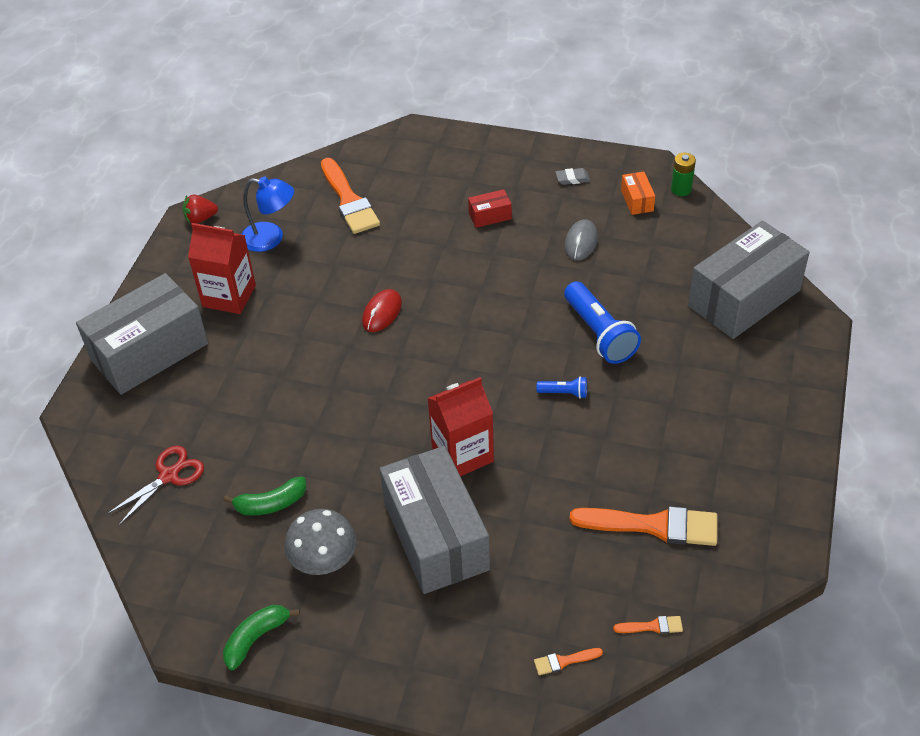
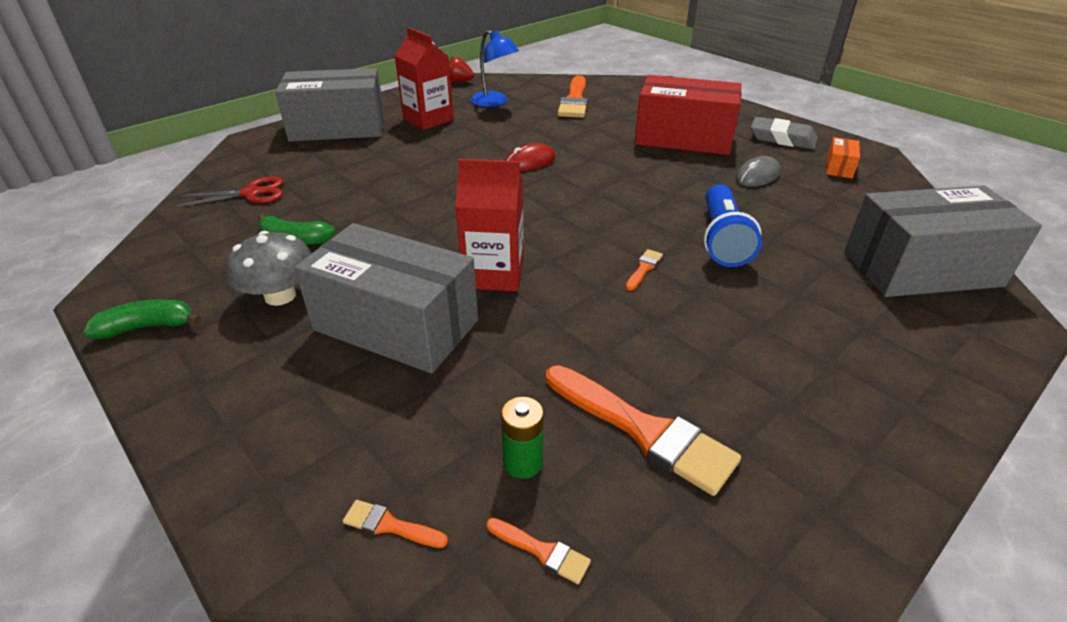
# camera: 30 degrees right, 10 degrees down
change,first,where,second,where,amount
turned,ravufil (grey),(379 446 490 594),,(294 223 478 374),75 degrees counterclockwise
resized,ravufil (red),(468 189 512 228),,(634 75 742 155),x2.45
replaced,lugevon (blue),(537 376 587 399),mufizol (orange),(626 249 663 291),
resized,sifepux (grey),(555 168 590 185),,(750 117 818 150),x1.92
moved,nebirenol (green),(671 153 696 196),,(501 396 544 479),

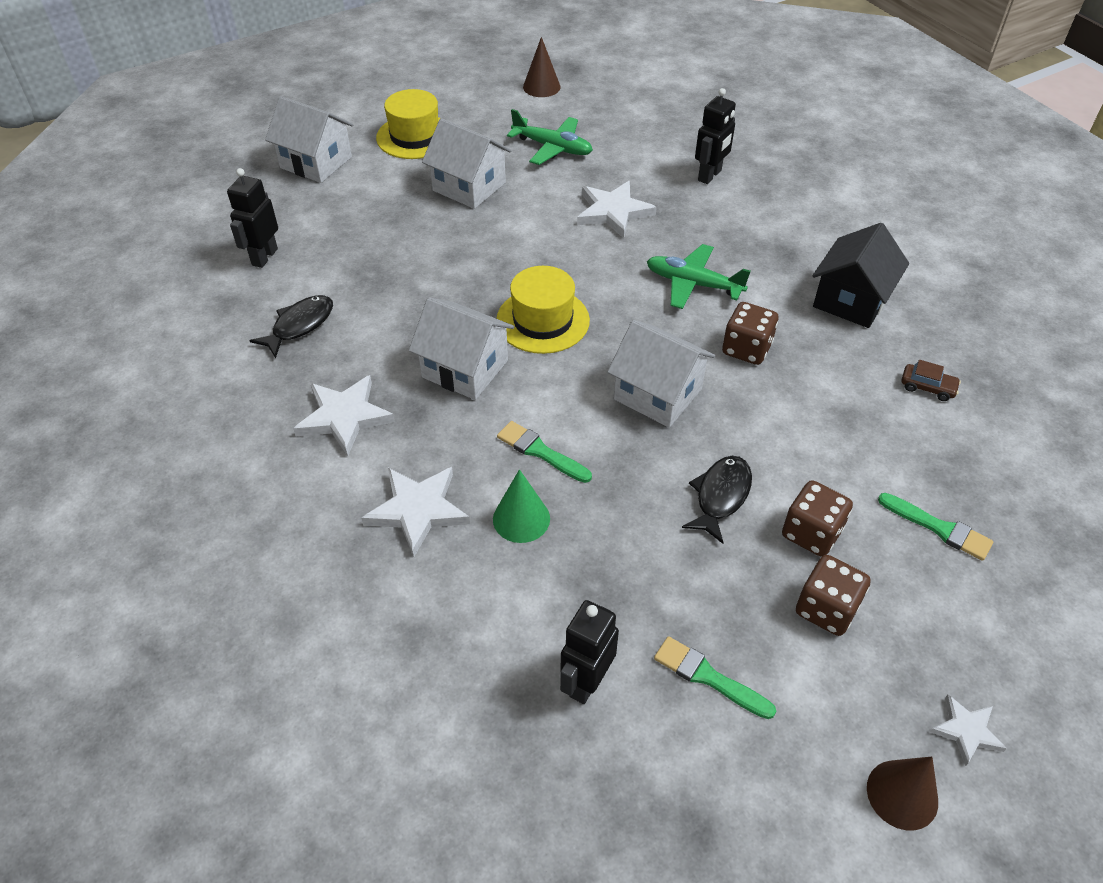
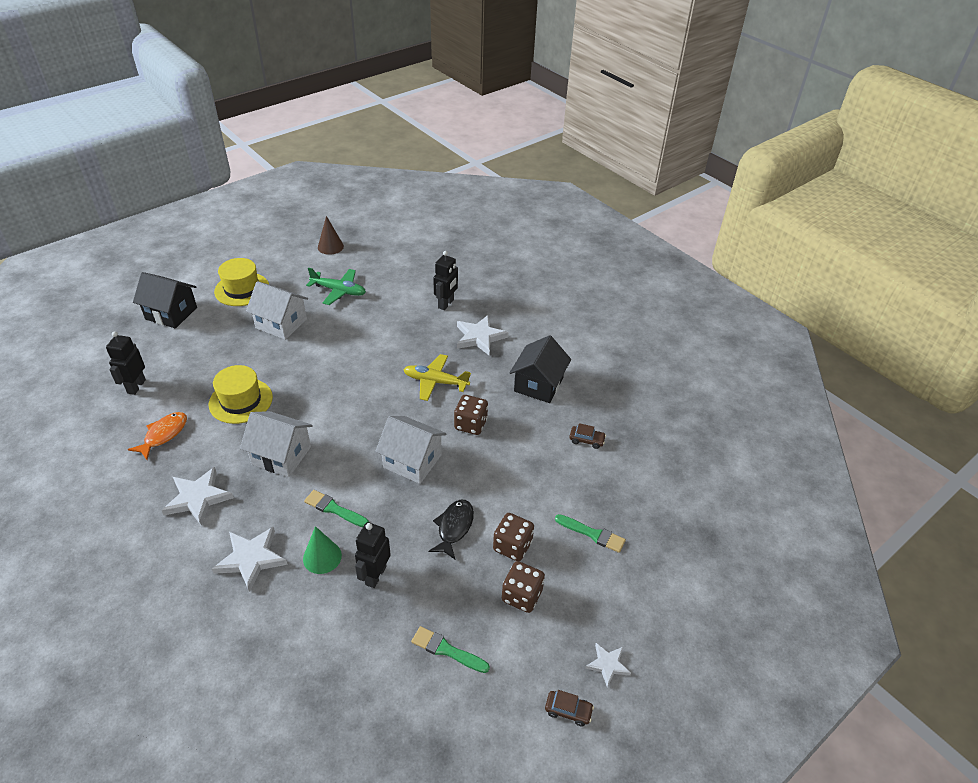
# camera: 10 degrees left, 5 degrees down
change,first,where,second,where,amount
recoloured,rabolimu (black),(249 295 333 358),rabolimu (orange),(128 412 187 460),
recoloured,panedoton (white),(265 96 353 183),panedoton (black),(133 272 197 328),
moved,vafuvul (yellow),(496 266 590 354),,(209 365 273 424),
moved,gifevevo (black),(560 600 619 704),,(355 522 391 588),
moved,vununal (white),(577 181 657 238),,(457 315 509 356),
recoloured,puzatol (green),(647 244 751 309),puzatol (yellow),(403 354 471 401),
replaced,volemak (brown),(867 756 938 831),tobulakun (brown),(545 690 594 726),

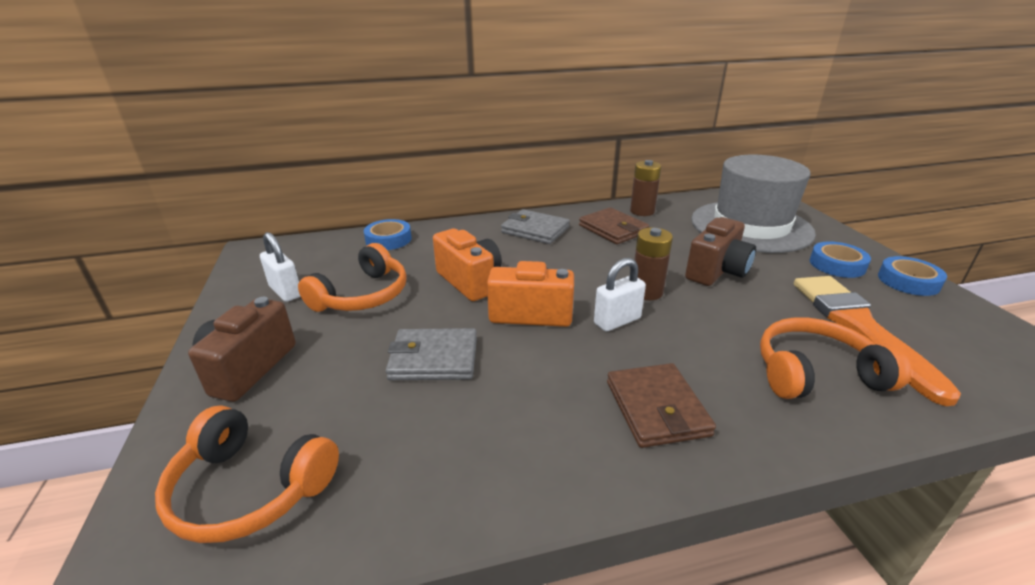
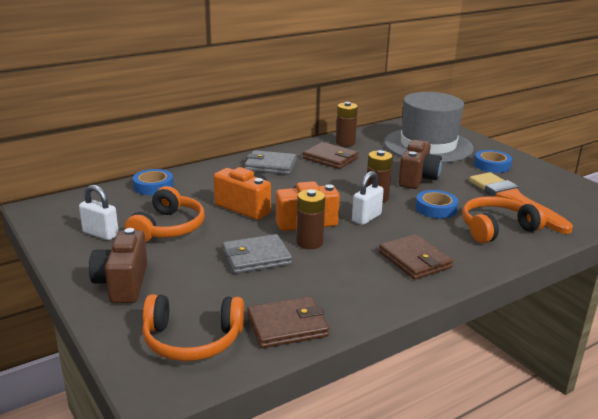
# camera: 20 degrees left, 5 degrees down
change,first,where,second,where,amount
moved,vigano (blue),(878 256 947 296),,(416 190 458 219),
added,,,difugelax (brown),(247 296 329 348),
added,,,nebirenol (brown),(296 189 325 249),

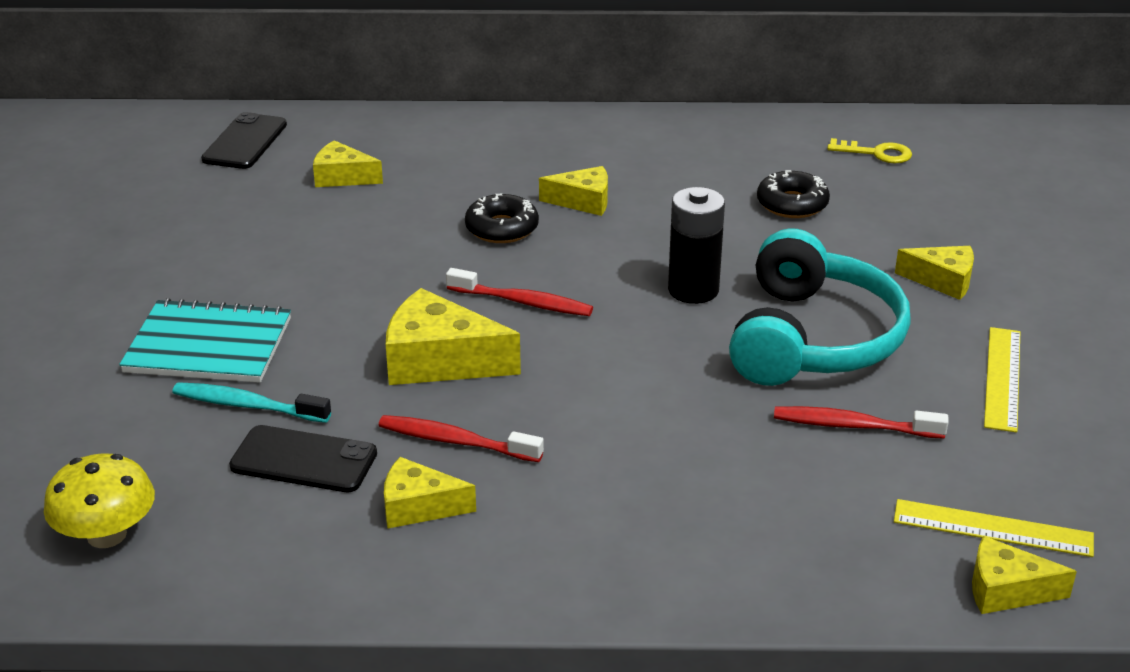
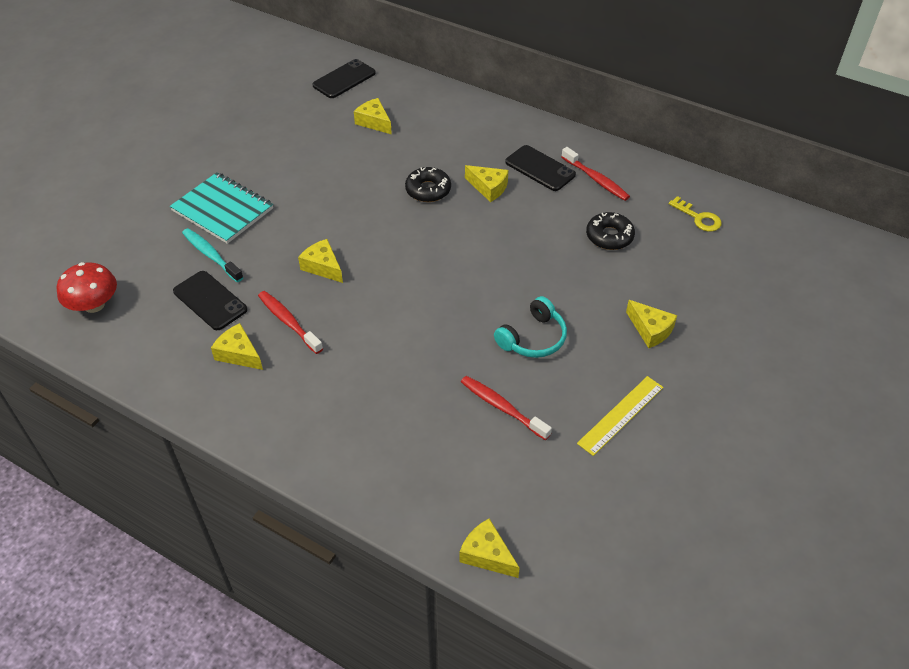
# camera: 30 degrees right, 15 degrees up
change,first,where,second,where,amount
recoloured,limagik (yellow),(44 453 155 548),limagik (red),(57 262 117 313),
resized,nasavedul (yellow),(386 288 521 385),,(298 239 343 283),x0.61
moved,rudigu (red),(446 268 593 316),,(561 147 630 201),
removed,nebirenol (black),(668 187 725 304),,,
resized,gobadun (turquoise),(729 228 911 386),,(494 296 567 358),x0.55
removed,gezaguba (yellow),(894 499 1094 557),,,
added,,,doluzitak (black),(505 145 576 191),

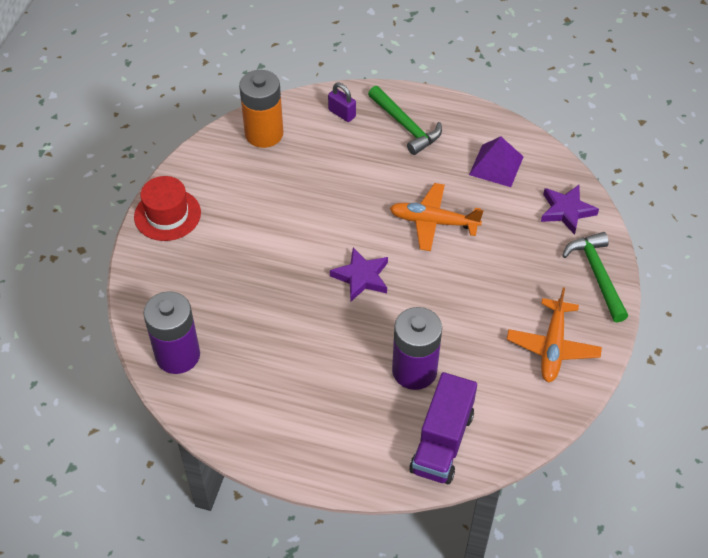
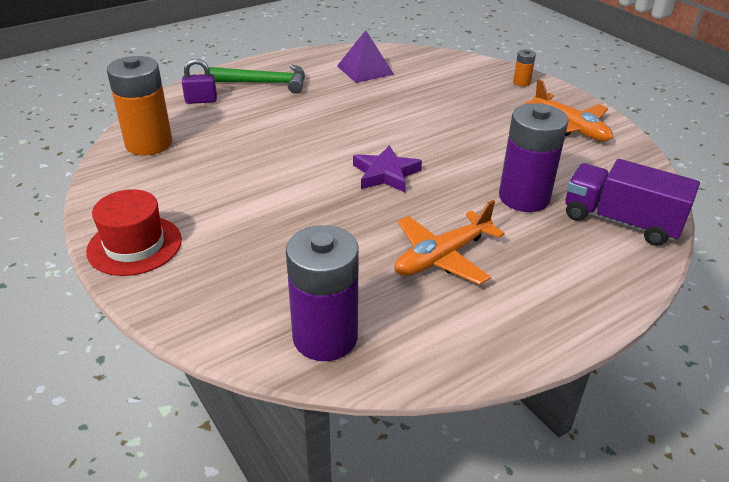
# camera: 50 degrees left, 15 degrees down
change,first,where,second,where,amount
moved,puzatol (orange),(390 183 484 251),,(395 200 505 285),
turned,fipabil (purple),(409 372 477 484),,(565 159 700 246),150 degrees clockwise
removed,vununal (purple),(541 185 599 235),,,
replaced,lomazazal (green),(562 232 628 323),nebirenol (orange),(513 49 536 86),

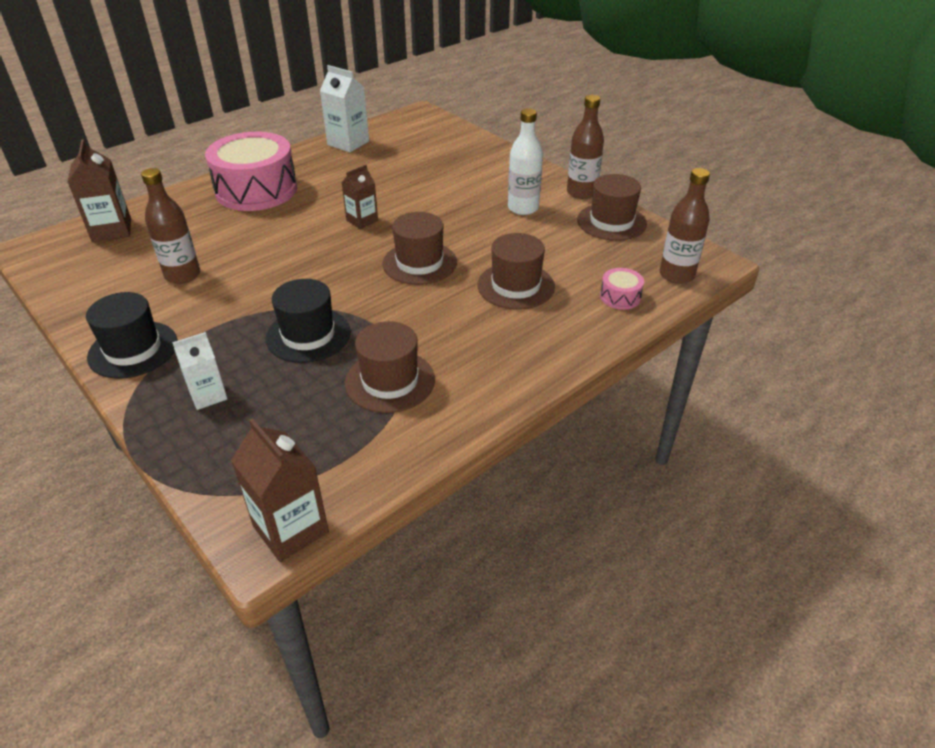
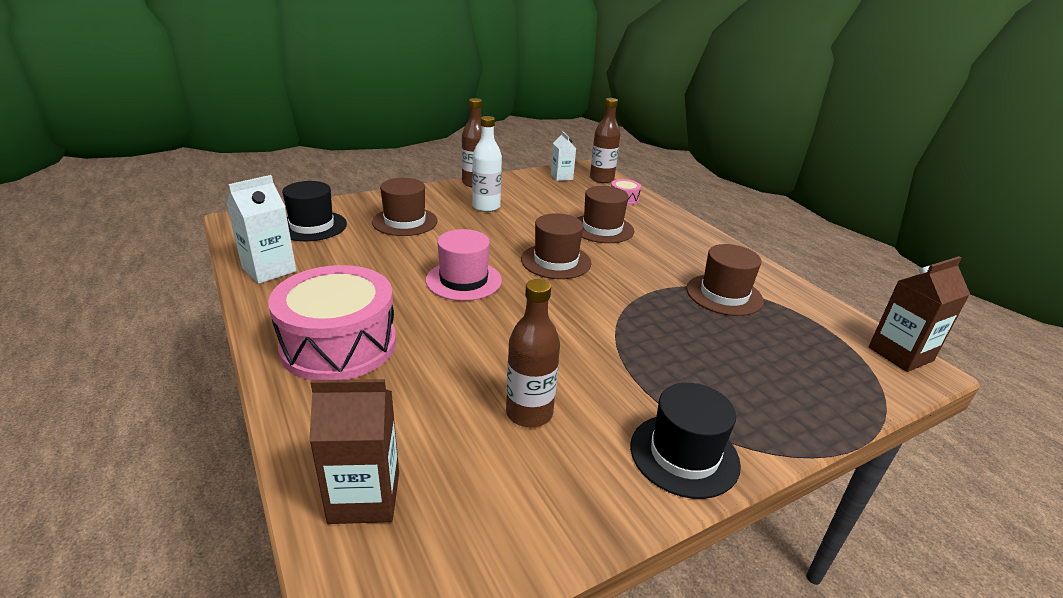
# camera: 80 degrees left, 10 degrees down
change,first,where,second,where,amount
moved,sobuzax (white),(172 332 228 410),,(551 131 576 181),
moved,vafuvul (black),(266 279 351 363),,(282 181 347 241),
replaced,sobuzax (brown),(341 165 378 229),vafuvul (pink),(426 229 502 301),
moved,vafuvul (brown),(577 174 647 241),,(372 178 438 236),

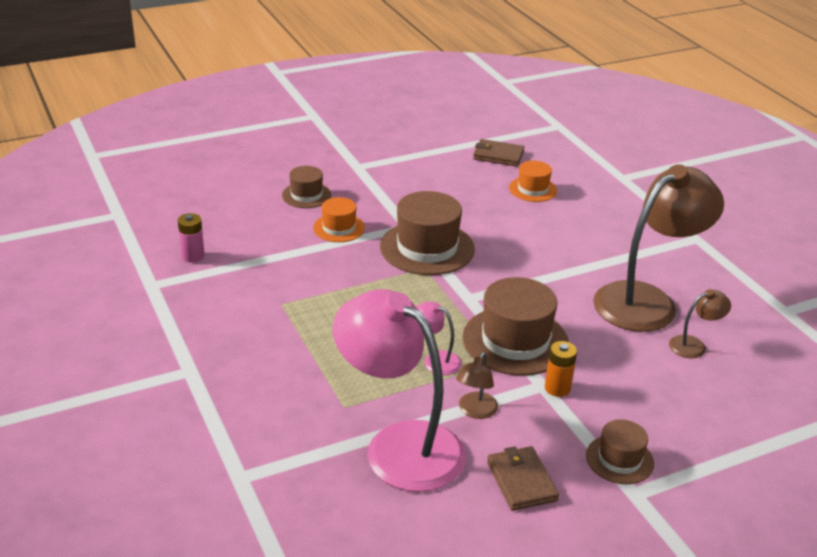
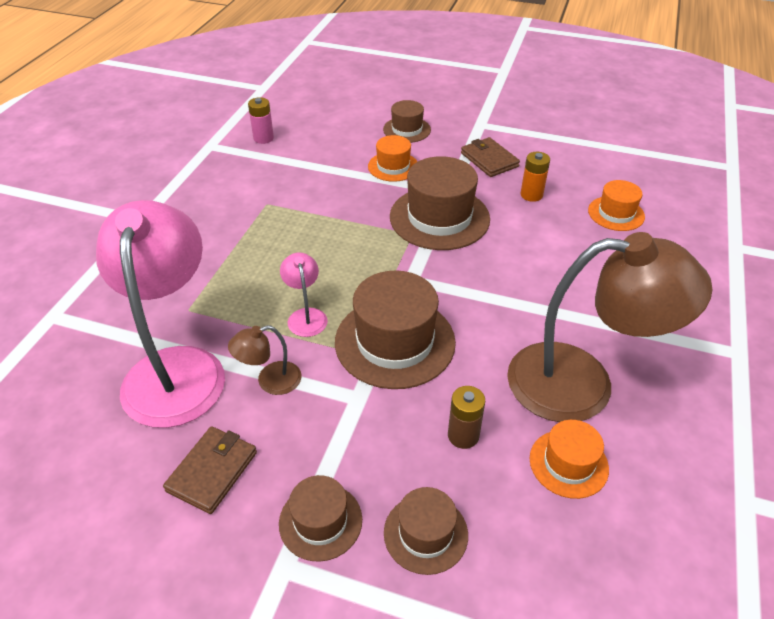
# camera: 45 degrees right, 10 degrees up
change,first,where,second,where,amount
moved,difugelax (brown),(473 139 524 167),,(461 137 520 177),
moved,nebirenol (orange),(545 341 577 397),,(521 152 550 202),
replaced,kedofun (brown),(669 289 731 358),vafuvul (orange),(530 420 609 499),
added,,,vafuvul (brown),(384 487 468 575),
added,,,nebirenol (brown),(448 386 485 449),

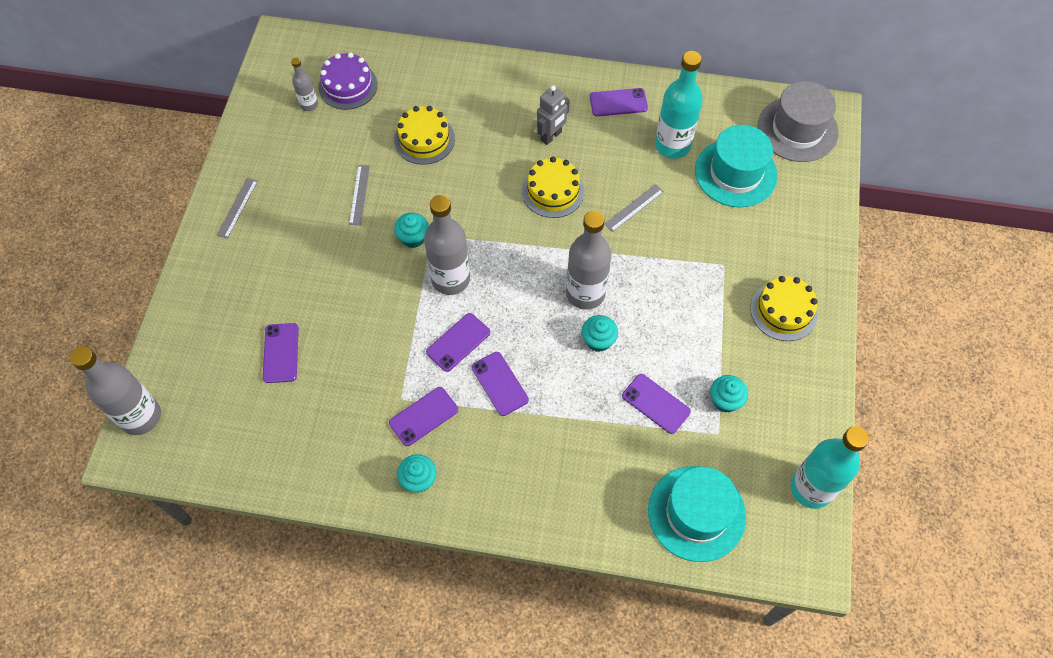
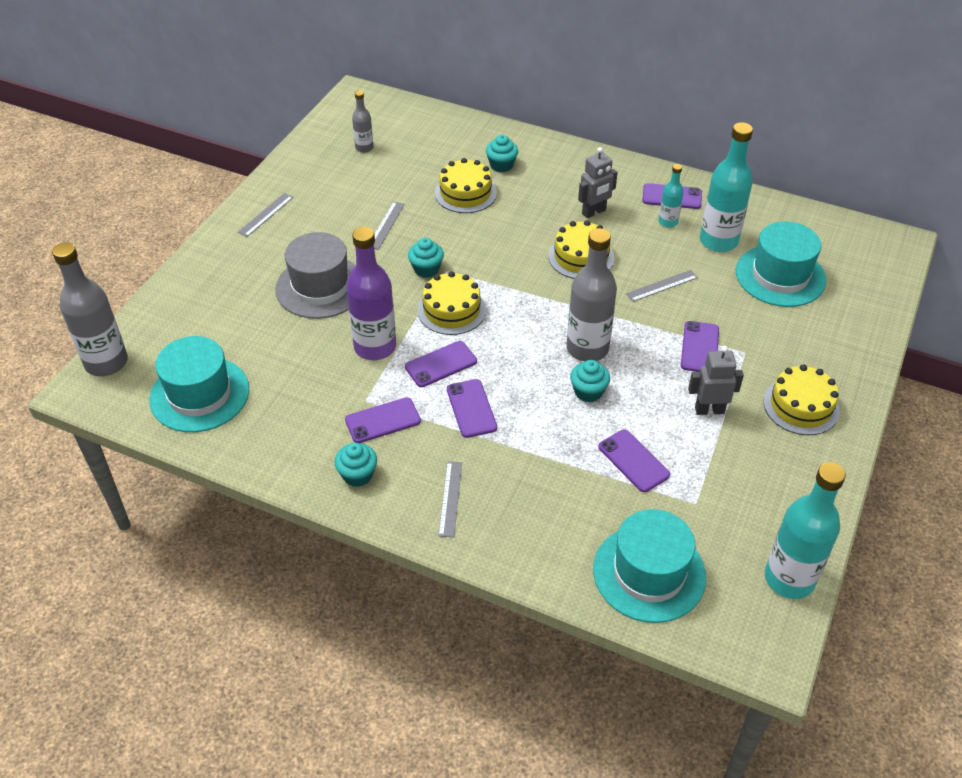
# camera: 15 degrees right, 15 degrees down
change,first,where,second,where,amount
moved,doluzitak (purple),(263 323 299 383),,(681 321 719 372),
removed,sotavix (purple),(318 52 378 110),,,
replaced,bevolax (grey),(424 195 470 295),sotavix (yellow),(417 271 486 335),
moved,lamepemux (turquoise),(710 375 748 413),,(486 135 518 172),
moved,vafuvul (grey),(757 81 839 162),,(275 232 356 319),
added,,,vafuvul (turquoise),(149 336 249 432),
added,,,bevolax (purple),(346 227 396 360),
added,,,gezaguba (grey),(438 462 462 537),
added,,,bevolax (turquoise),(659 164 683 228),
added,,,gifevevo (grey),(688 346 744 415),

